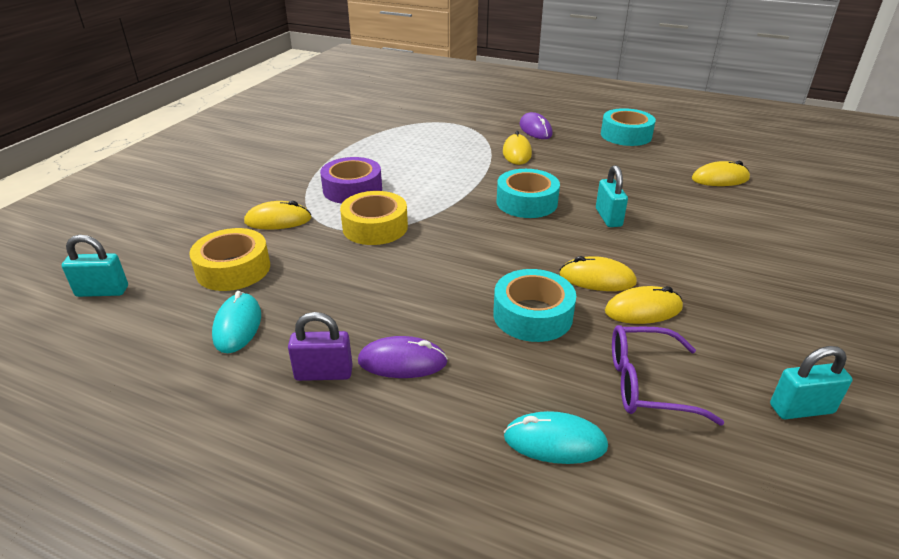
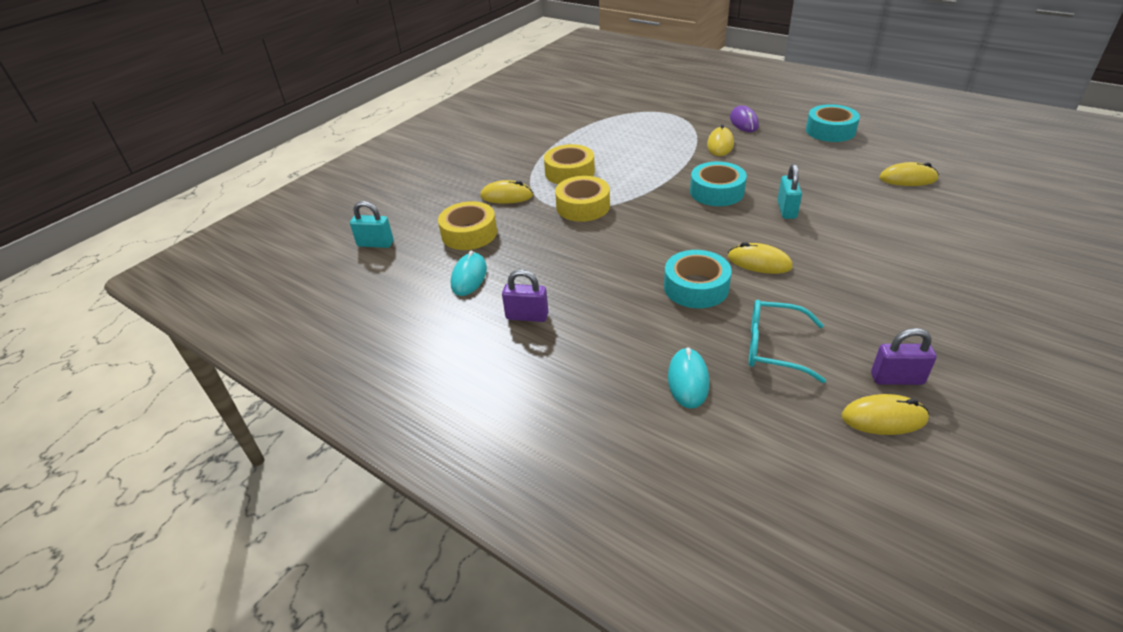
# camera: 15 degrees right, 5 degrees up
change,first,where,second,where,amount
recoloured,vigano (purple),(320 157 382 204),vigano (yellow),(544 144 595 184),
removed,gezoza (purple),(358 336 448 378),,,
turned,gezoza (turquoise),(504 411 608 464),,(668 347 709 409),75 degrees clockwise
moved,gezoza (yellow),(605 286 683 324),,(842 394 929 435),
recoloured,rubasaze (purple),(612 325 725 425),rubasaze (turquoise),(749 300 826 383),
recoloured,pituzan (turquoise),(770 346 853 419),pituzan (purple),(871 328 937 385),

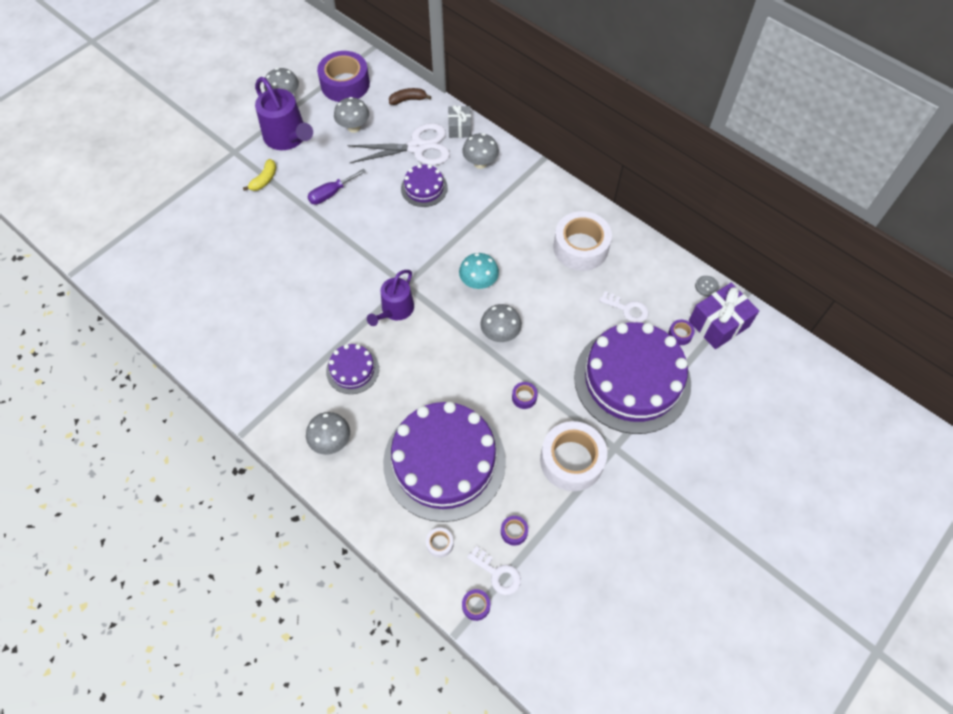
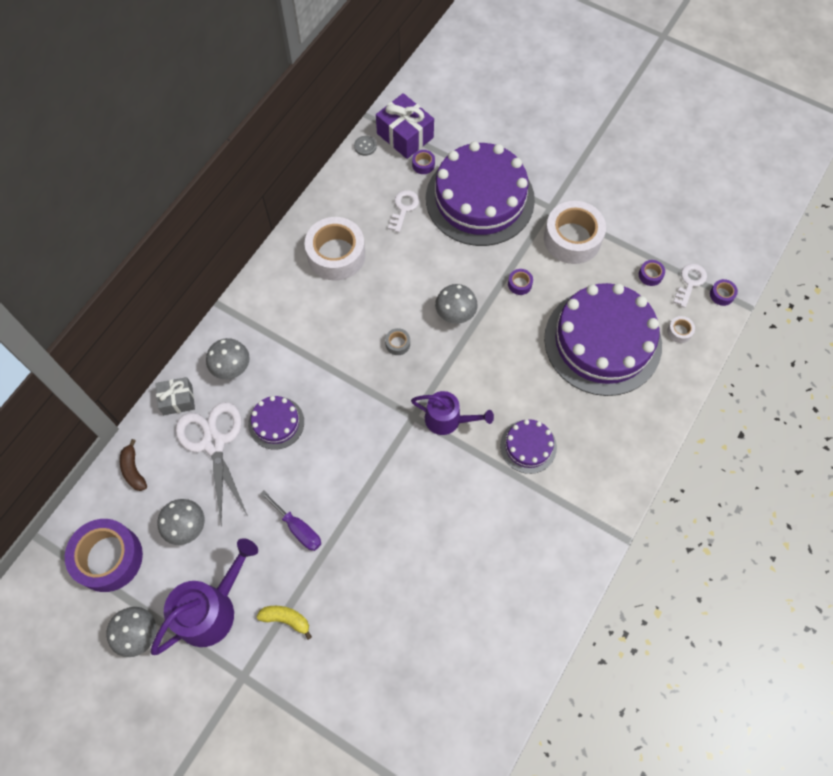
# camera: 100 degrees left, 5 degrees up
change,first,where,second,where,amount
removed,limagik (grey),(306 412 350 455),,,
replaced,limagik (turquoise),(459 253 499 289),vigano (grey),(385 328 410 355),

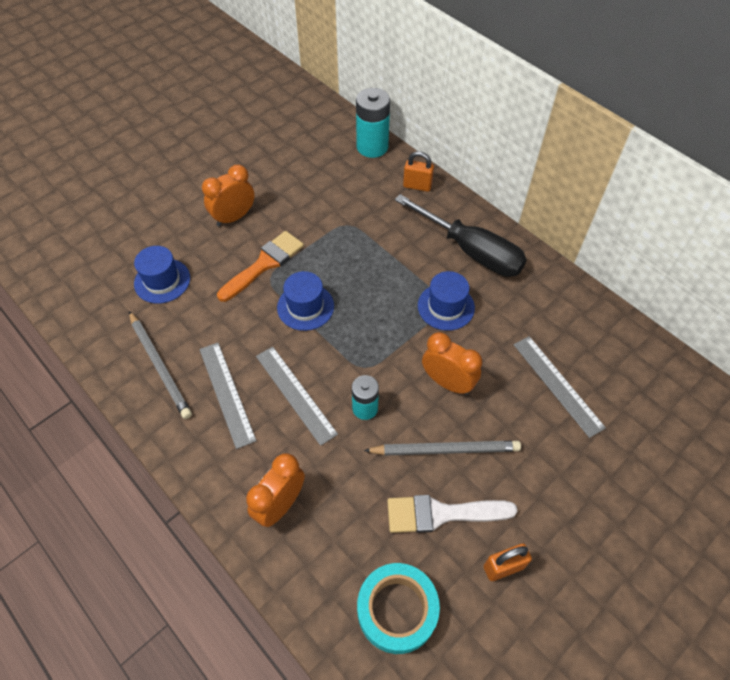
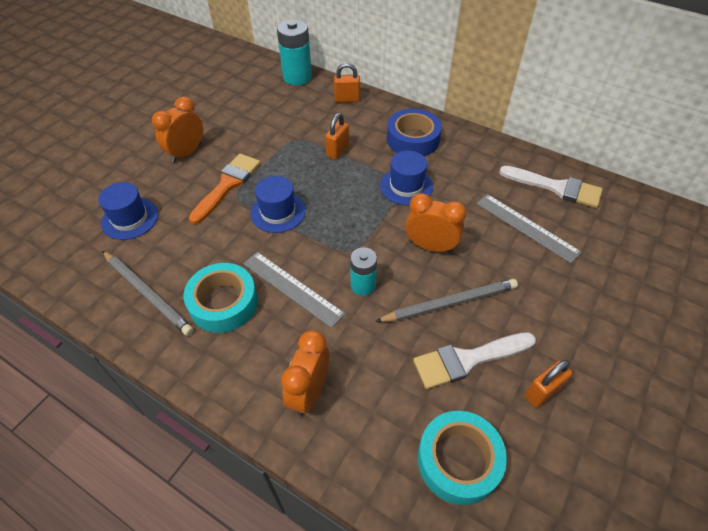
# camera: 15 degrees left, 5 degrees down
change,first,where,second,where,amount
replaced,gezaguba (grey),(199 343 257 449),vigano (turquoise),(183 263 258 333),
replaced,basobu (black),(395 194 527 277),vigano (blue),(387 109 442 156),
added,,,pituzan (orange),(325 113 349 160),
added,,,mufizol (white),(499 166 603 208),

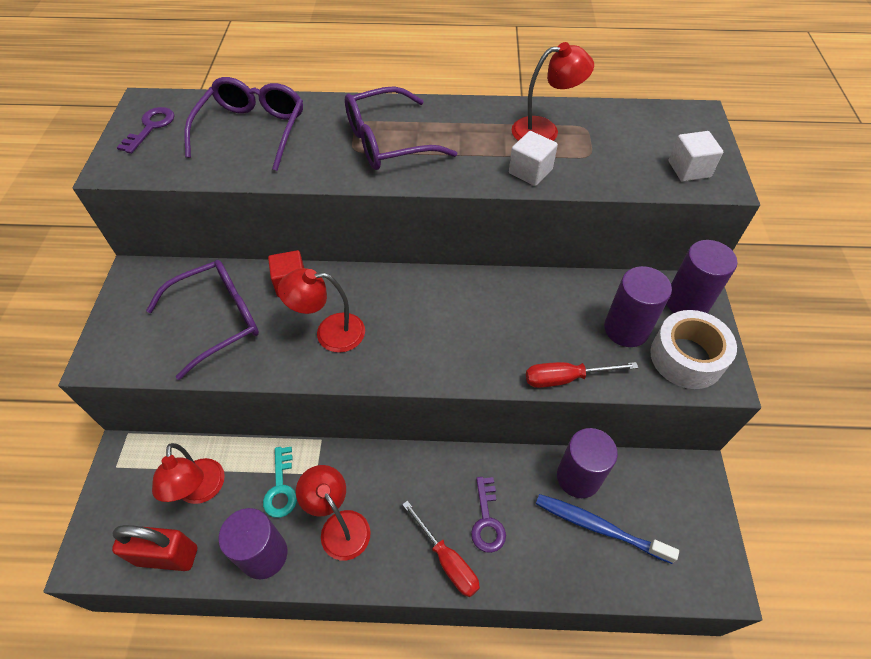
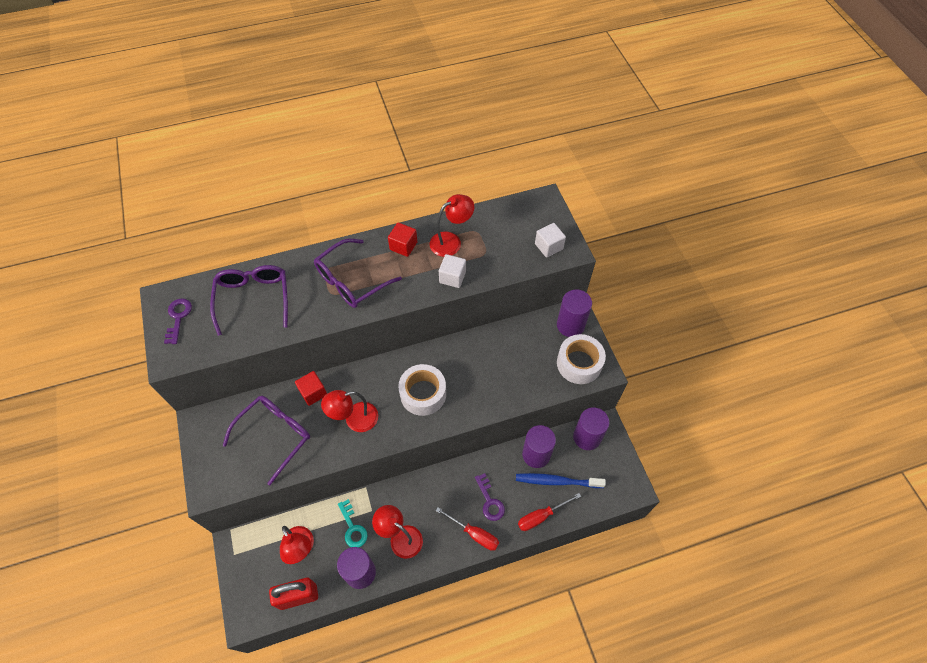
# camera: 20 degrees left, 5 degrees up
change,first,where,second,where,amount
moved,basobu (red),(526 362 638 388),,(518 493 581 531),
moved,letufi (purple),(604 266 672 347),,(573 408 610 450),
added,,,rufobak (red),(388 223 417 257),
added,,,vigano (white),(398 364 446 416),

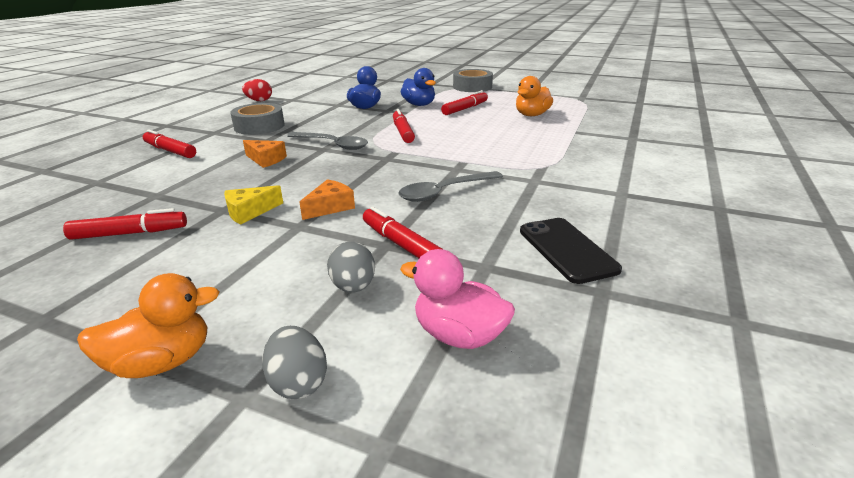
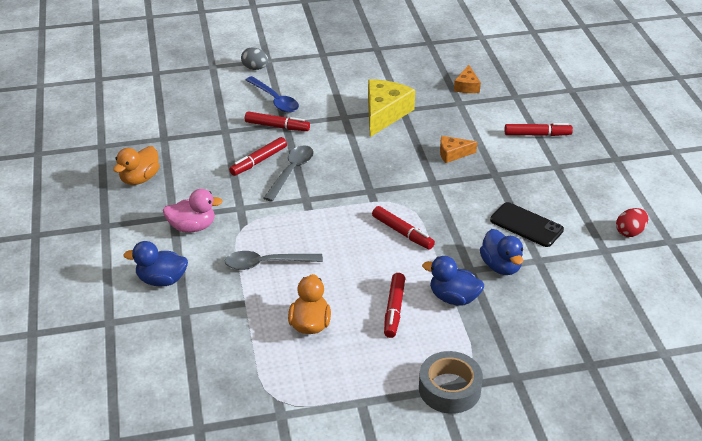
# camera: 145 degrees right, 10 degrees up
change,first,where,second,where,amount
moved,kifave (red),(63 208 187 240),,(229 137 287 176),
moved,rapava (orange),(77 273 220 378),,(113 146 160 185),
resized,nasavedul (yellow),(224 185 283 225),,(368 79 415 137),x1.87
removed,vigano (grey),(230 103 285 135),,,
moved,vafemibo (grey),(287 132 368 150),,(224 251 323 270),
moved,nasavedul (orange),(299 179 355 220),,(454 65 481 93),
replaced,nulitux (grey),(327 242 375 293),vafemibo (blue),(246 76 299 113),
moved,rapava (pink),(400 249 515 349),,(163 189 223 232),
moved,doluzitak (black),(520 218 622 284),,(490 202 564 247),
added,,,rapava (blue),(123 241 188 287),

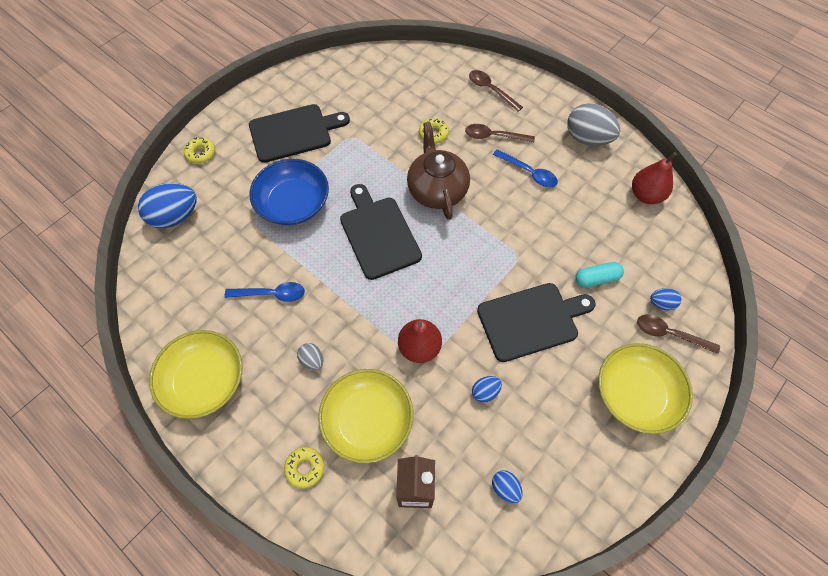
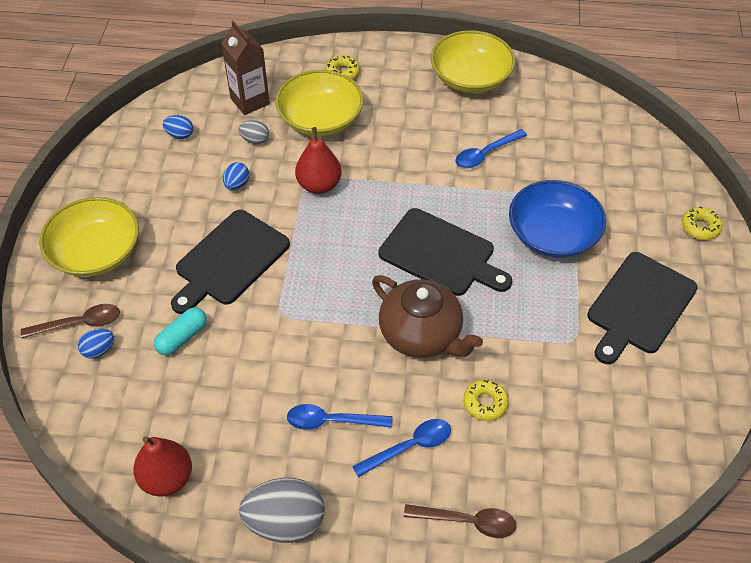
# camera: 145 degrees right, 10 degrees down
change,first,where,second,where,amount
removed,nulitux (blue),(138 183 197 228),,,
moved,nulitux (grey),(297 343 323 371),,(238 120 269 144),
recoloured,vafemibo (brown),(465 124 535 143),vafemibo (blue),(352 419 451 477),

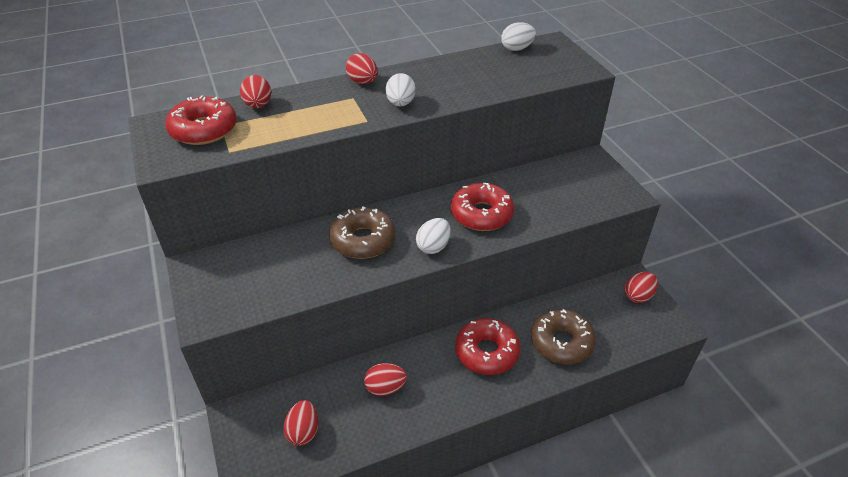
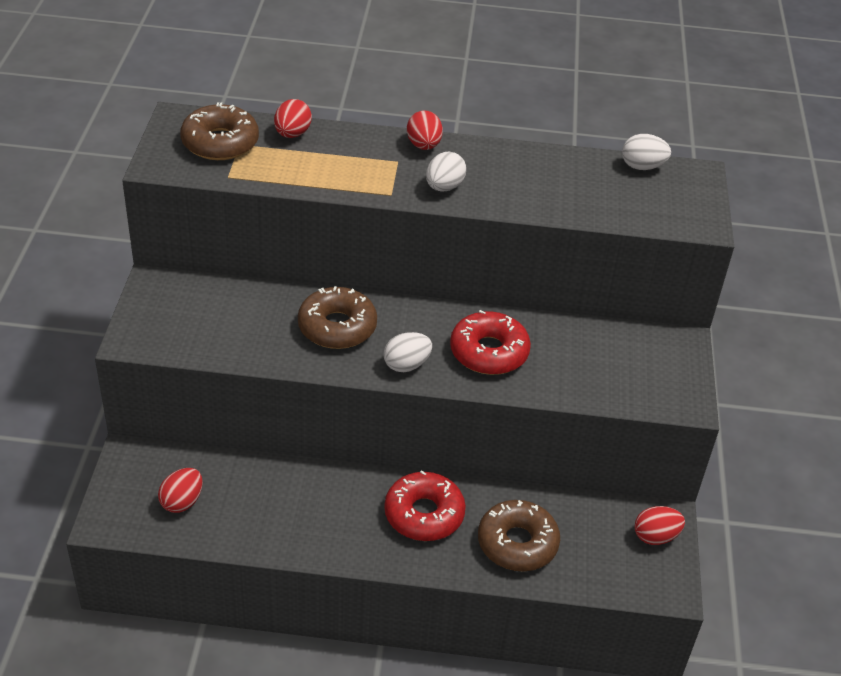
# camera: 25 degrees right, 0 degrees up
change,first,where,second,where,amount
recoloured,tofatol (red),(165 95 237 145),tofatol (brown),(180 102 259 160),
removed,nulitux (red),(364 363 407 396),,,

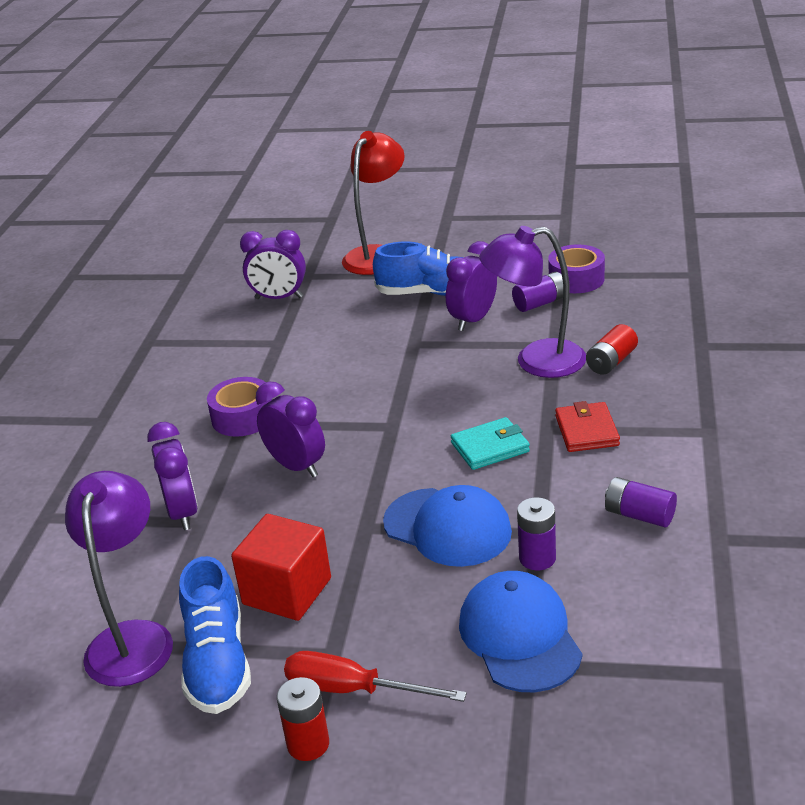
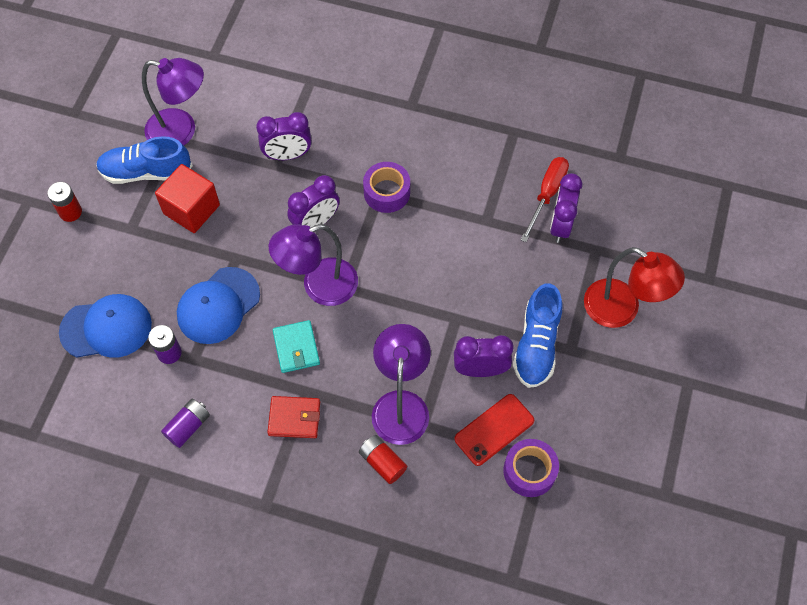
# camera: 95 degrees right, 30 degrees up
change,first,where,second,where,amount
moved,basobu (red),(284 651 467 702),,(521 157 569 242),
turned,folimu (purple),(446 241 497 331),,(454 335 514 377),45 degrees counterclockwise
replaced,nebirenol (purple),(512 272 563 312),doluzitak (red),(454 394 534 466),
added,,,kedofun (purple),(269 224 358 306),

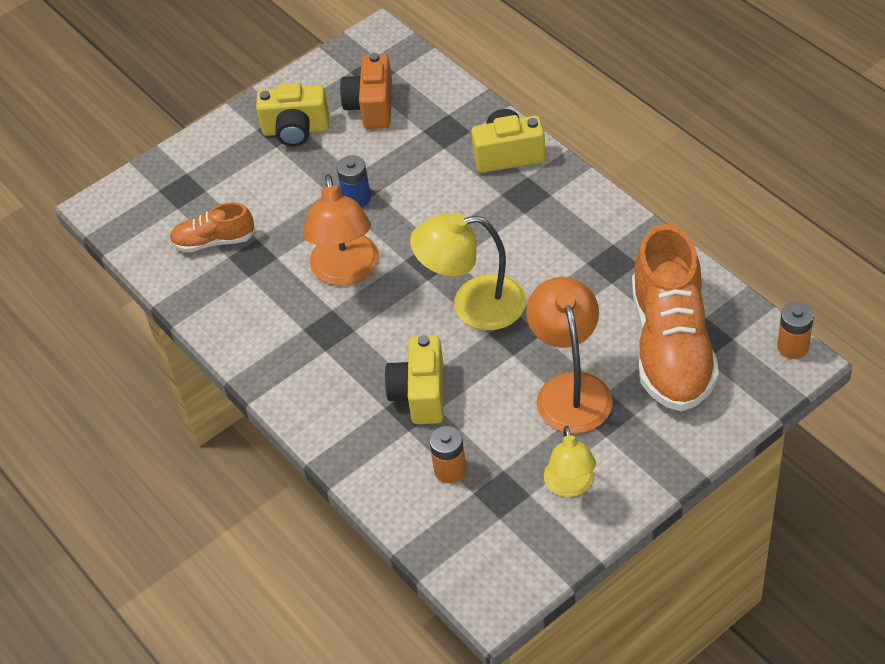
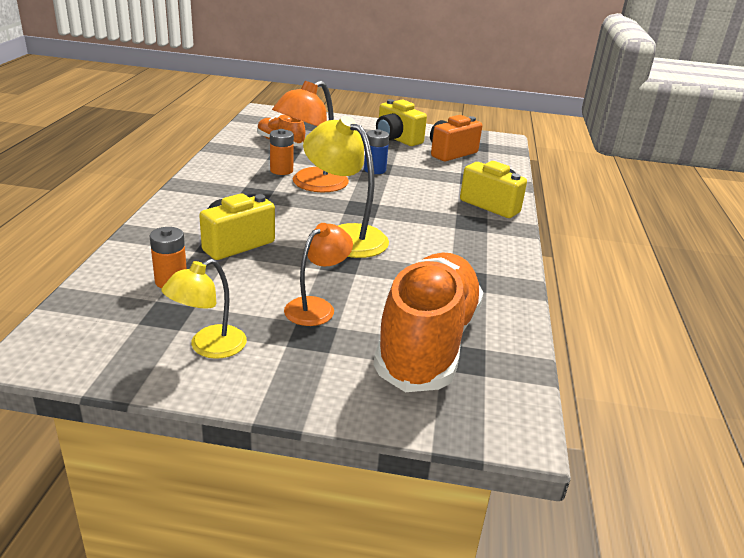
# camera: 40 degrees right, 20 degrees down
change,first,where,second,where,amount
resized,kedofun (orange),(526 277 613 434),,(284 223 353 326),x0.64
turned,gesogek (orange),(632 224 719 412),,(374 253 484 392),150 degrees clockwise
moved,nebirenol (orange),(777 302 814 359),,(270 129 294 175),

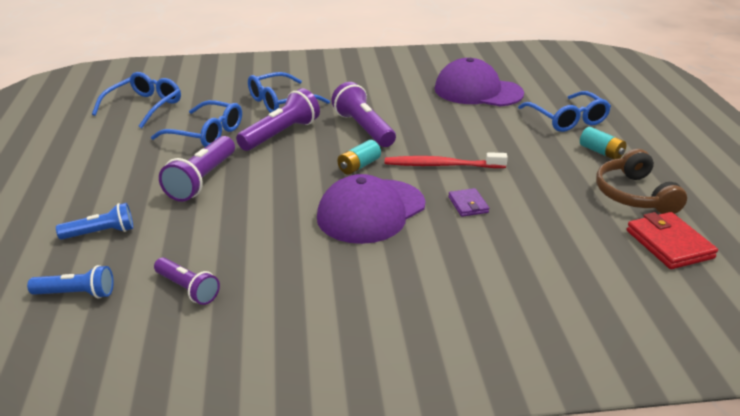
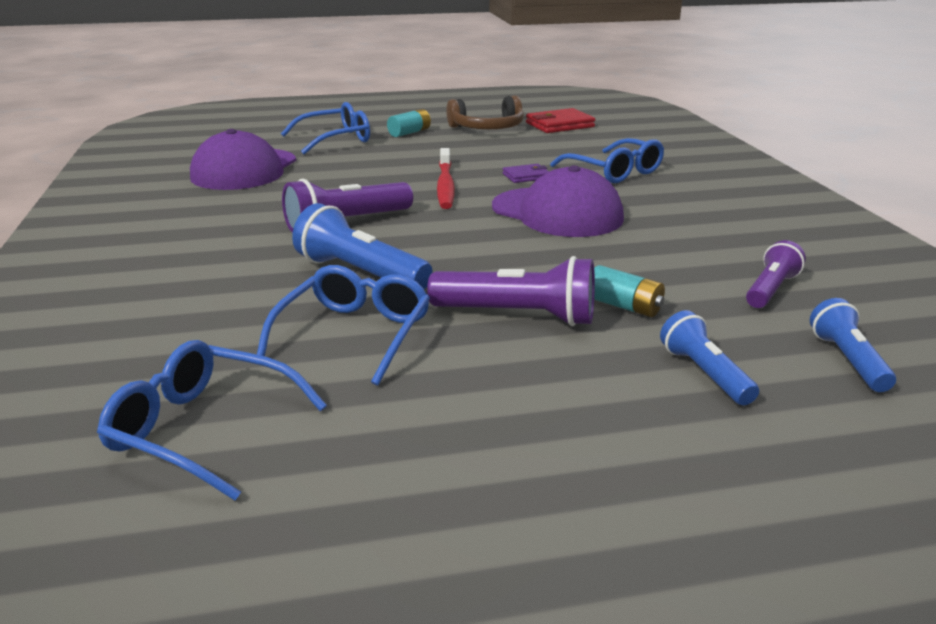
# camera: 95 degrees left, 5 degrees down
change,first,where,second,where,amount
recoloured,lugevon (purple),(236 88 320 151),lugevon (blue),(292 203 433 290),
moved,rubasaze (blue),(248 72 330 113),,(550 138 664 183),
moved,nebirenol (turquoise),(337 140 381 175),,(594 265 665 317),

